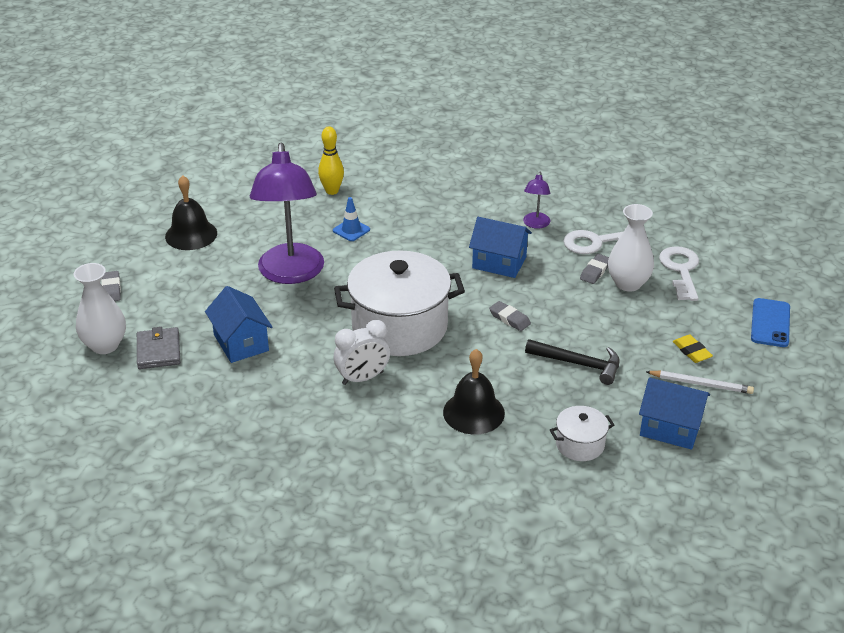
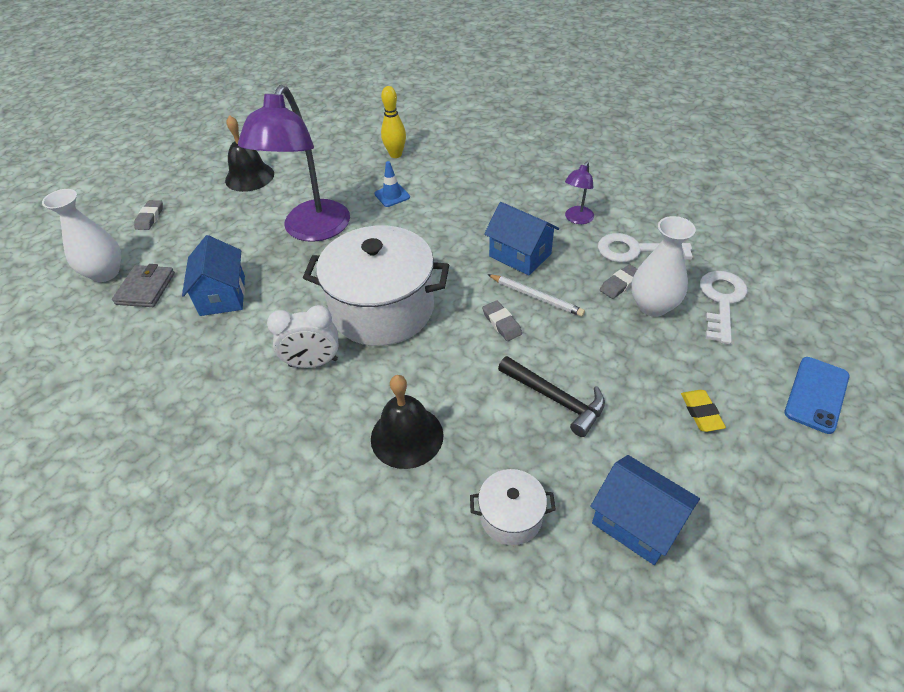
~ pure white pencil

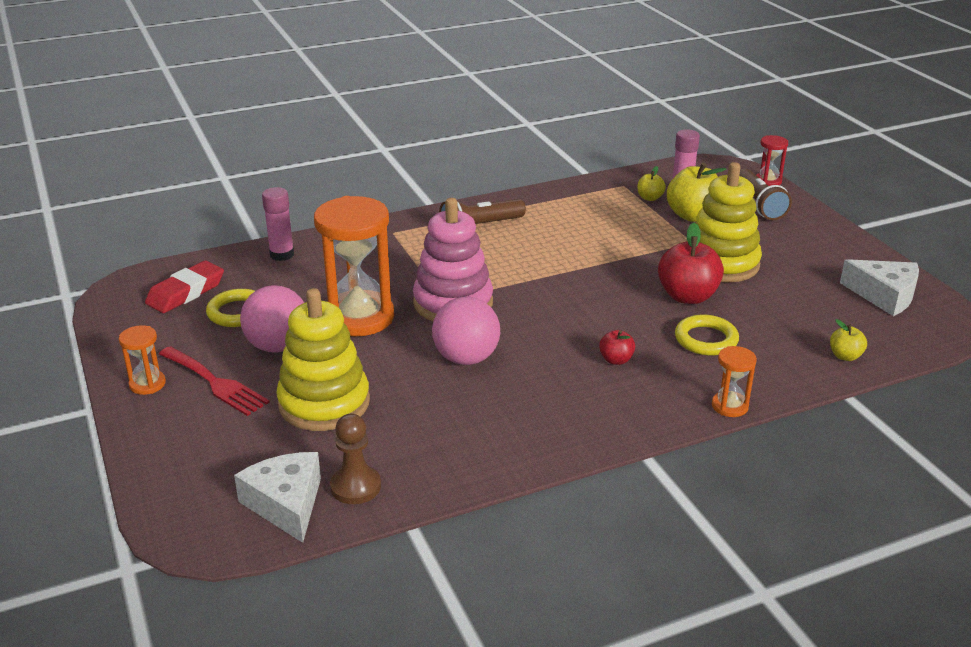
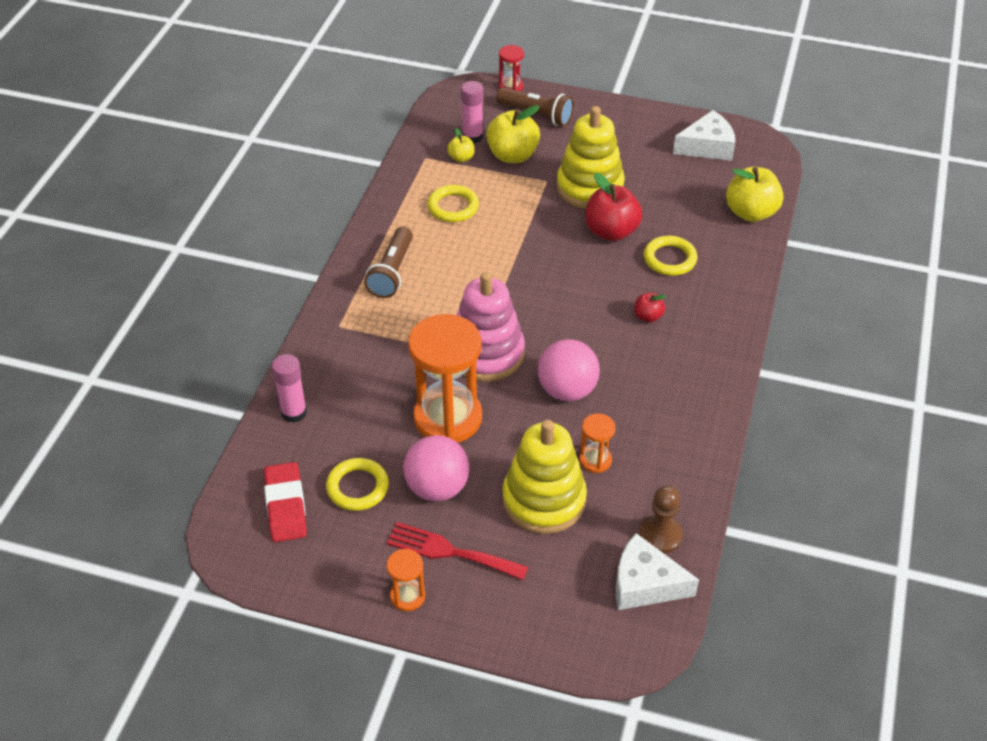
~ golden toy apple (3rd from left) x1.96
~ red fork 150 degrees counterclockwise
~ orange-coloured hourglass (3rd from left)
+ golden torus (2nd from left)

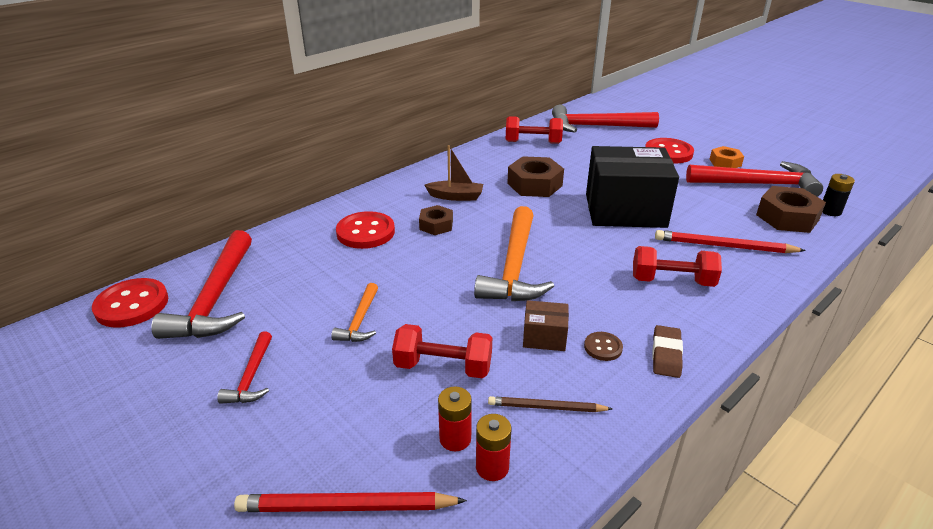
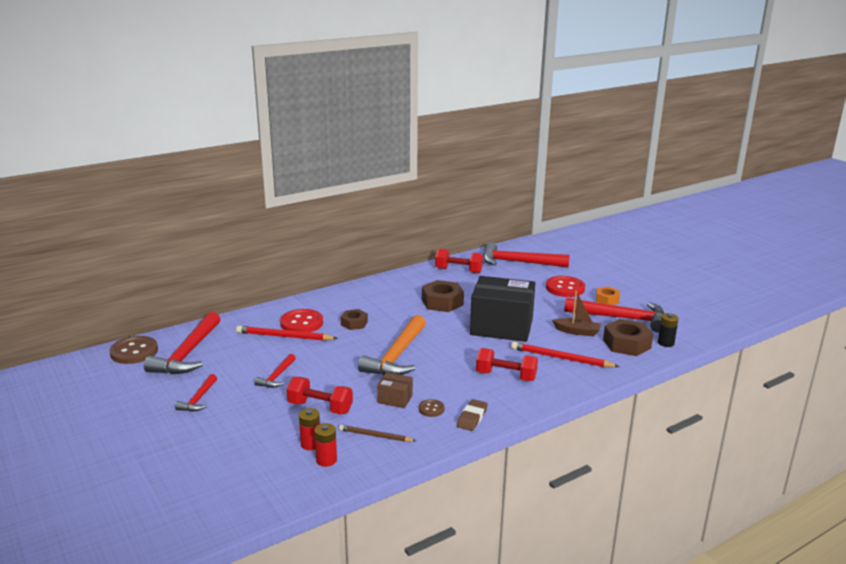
~ dark brown sailboat
~ red sewing button (1st from left) to dark brown sewing button (1st from left)
~ orange-coloured carpenter's hammer (1st from left) to red carpenter's hammer (3rd from left)
~ red pencil (1st from left)

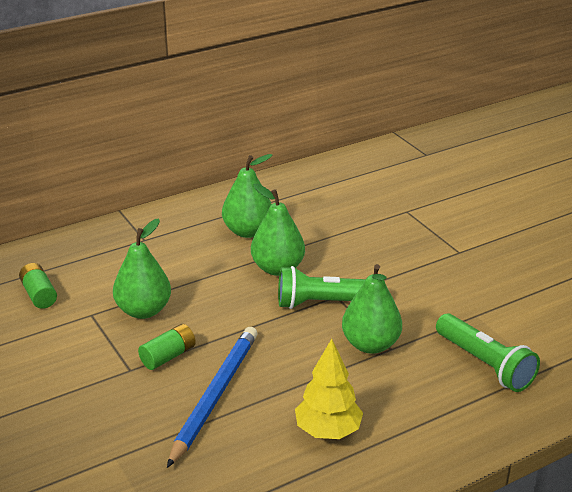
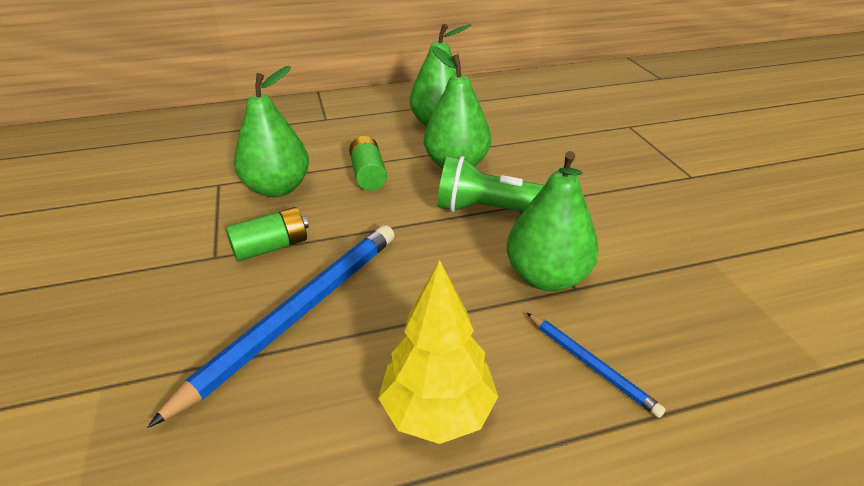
~ green battery (1st from left in the first image) to green battery (2nd from left)
- green torch (2nd from left)
+ blue pencil (2nd from left)

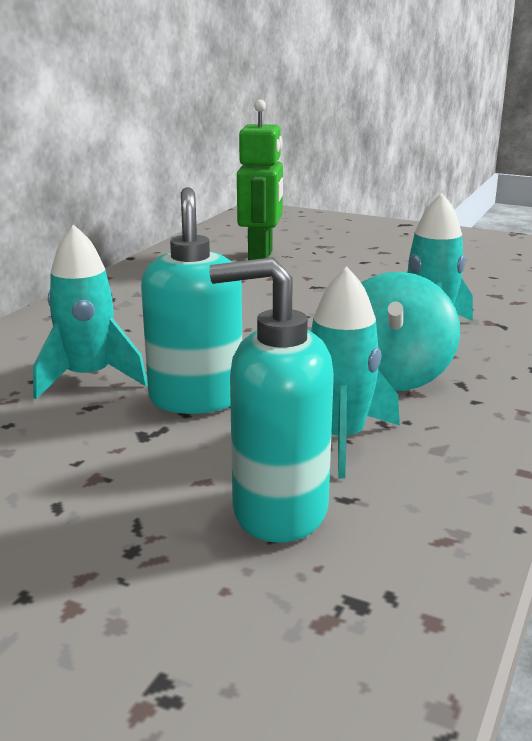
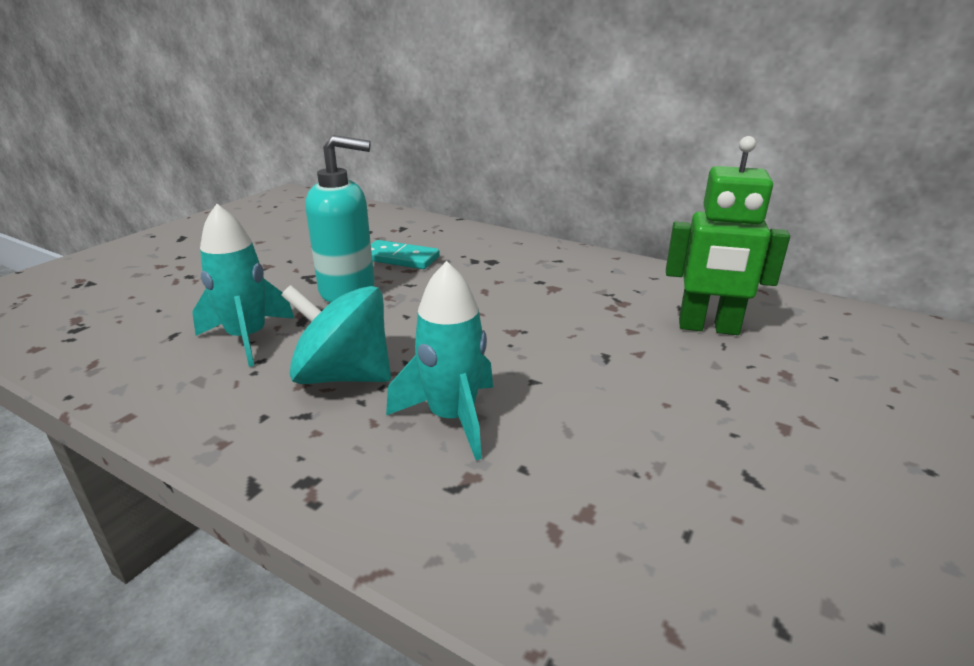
~ teal toy rocket (1st from left) to teal domino piece
- teal soap dispenser (2nd from left)

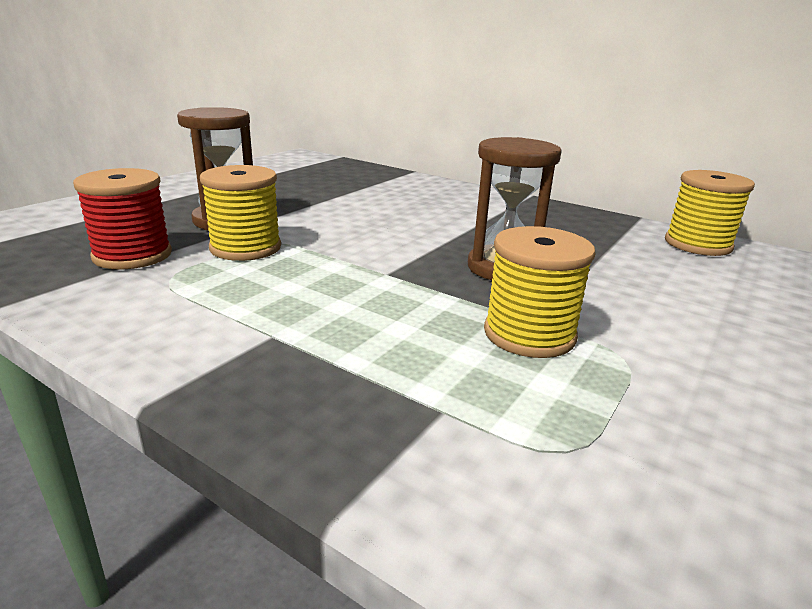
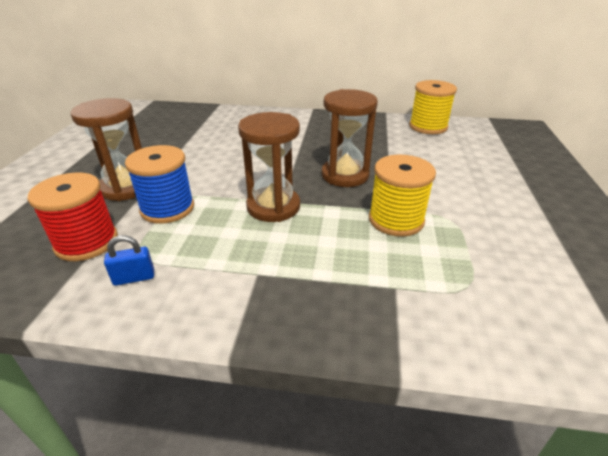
~ golden spool (1st from left) to blue spool
+ dark brown hourglass (2nd from left)
+ blue padlock

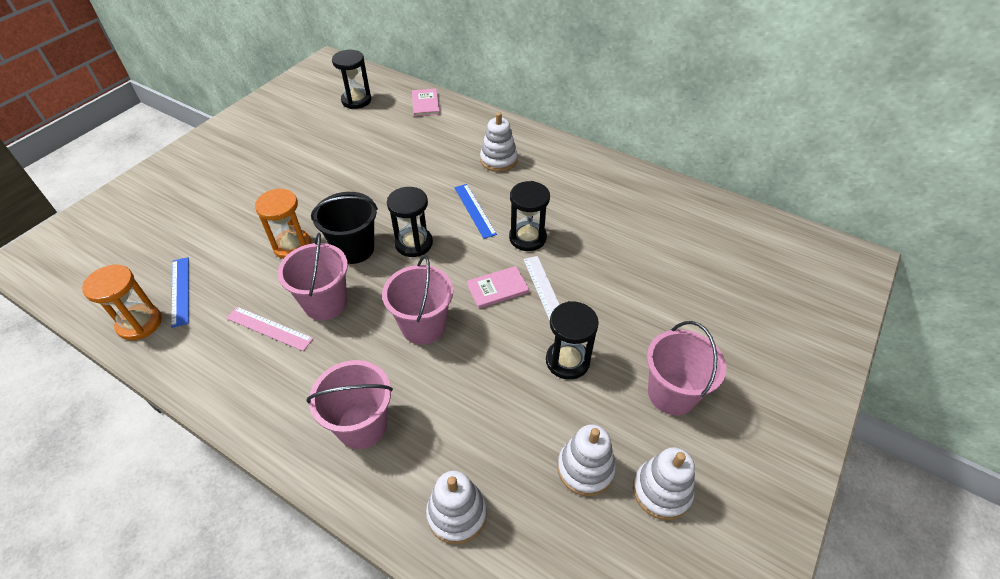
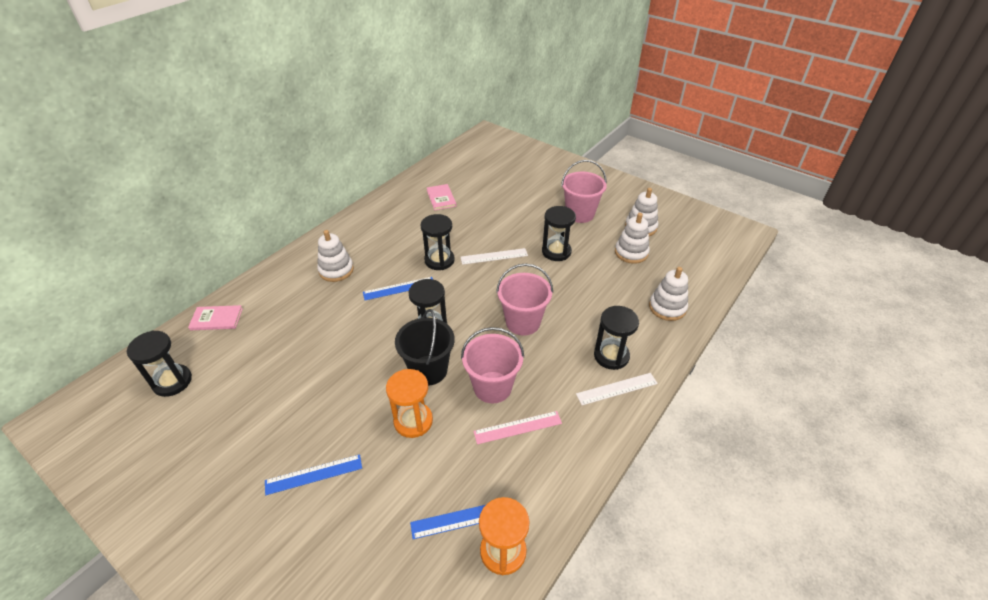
~ rose-pink hardback (2nd from left)
~ rose-pink straightedge 45 degrees clockwise
~ rose-pink bucket (2nd from left) to black hourglass (5th from left)
+ pure white straightedge (2nd from left)
+ blue straightedge (1st from left)

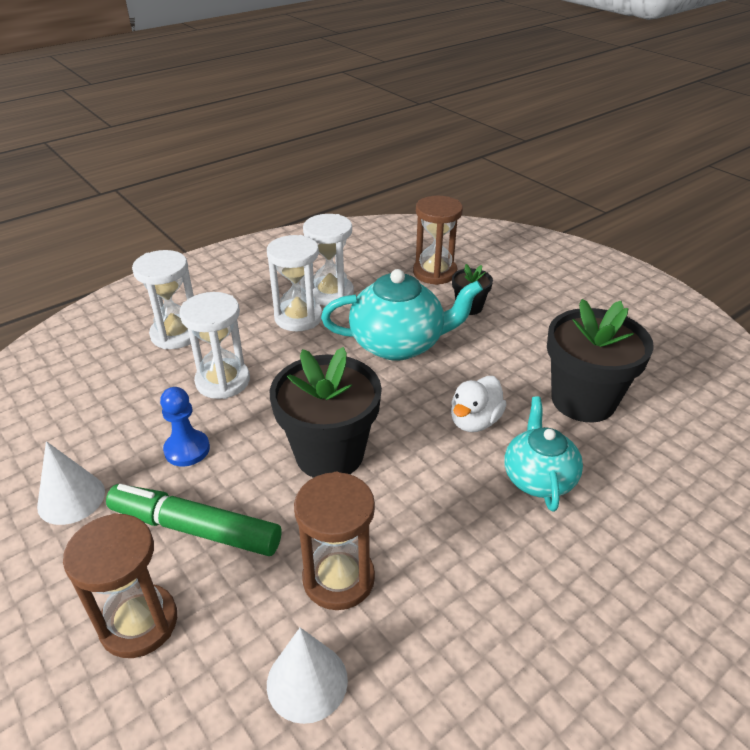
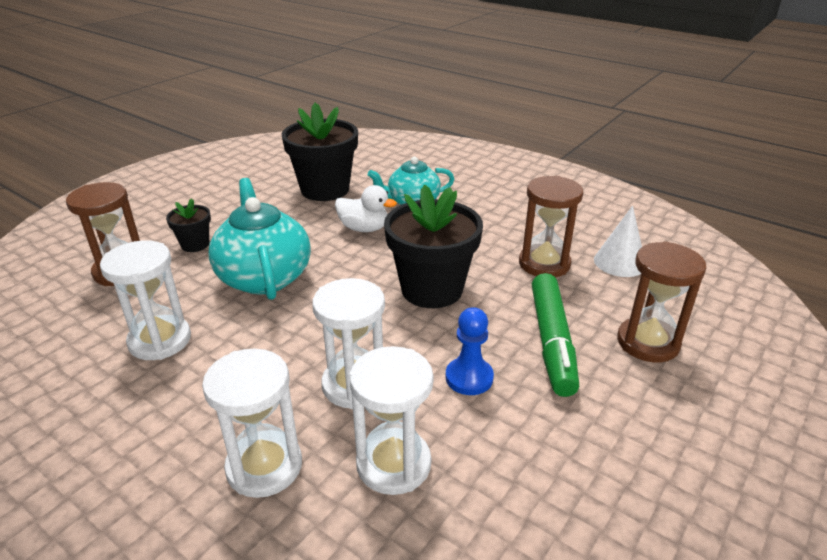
~ pure white hourglass (3rd from left in the first image) to pure white hourglass (4th from left)
- pure white cone (1st from left)

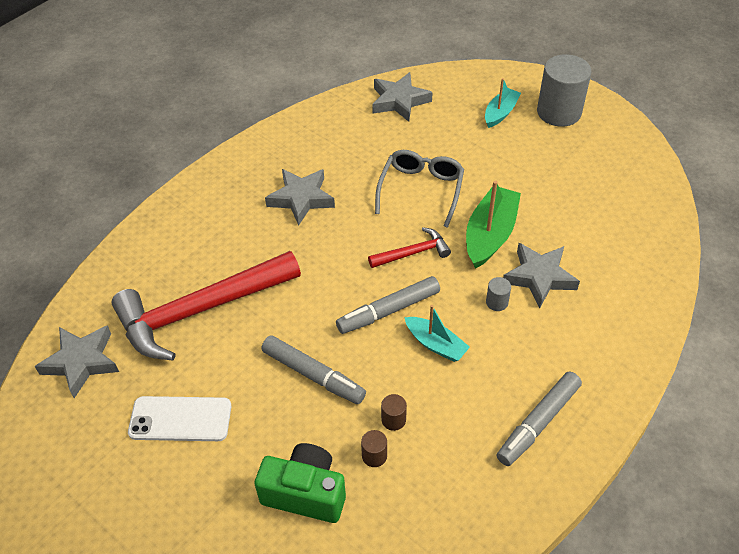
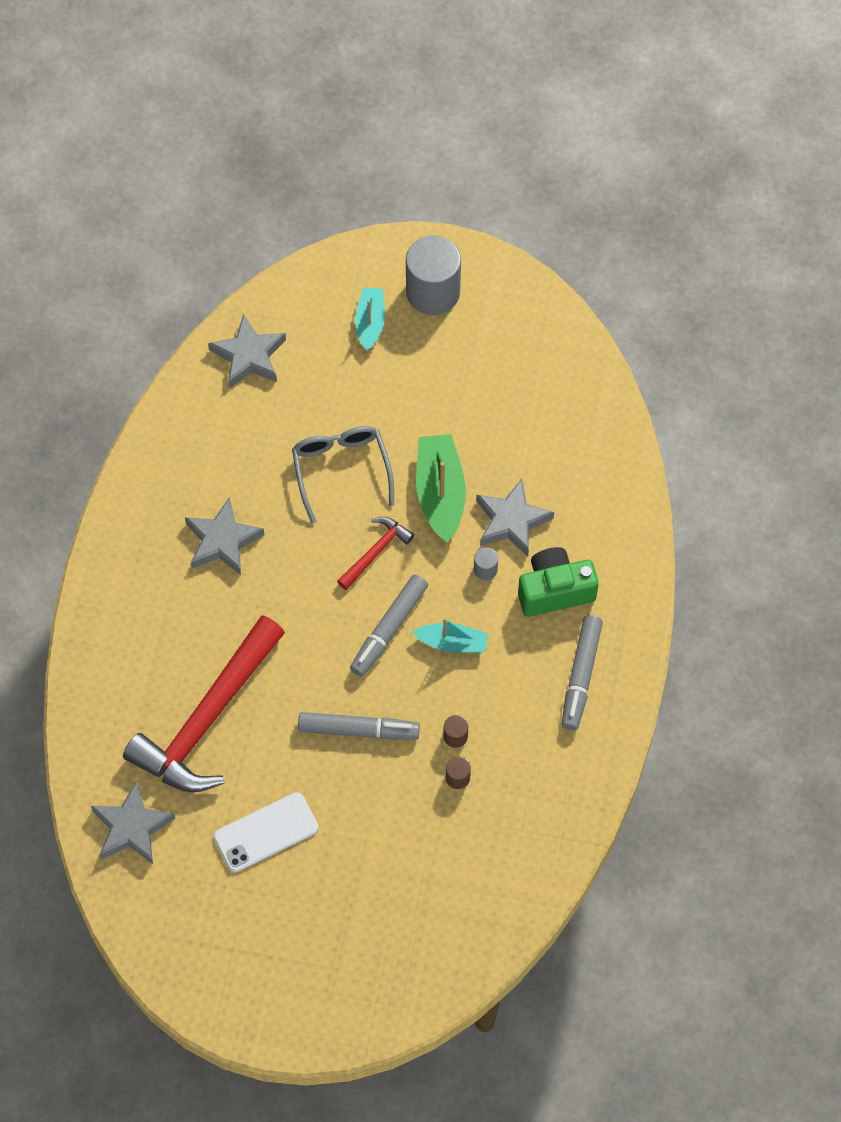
~ green camera

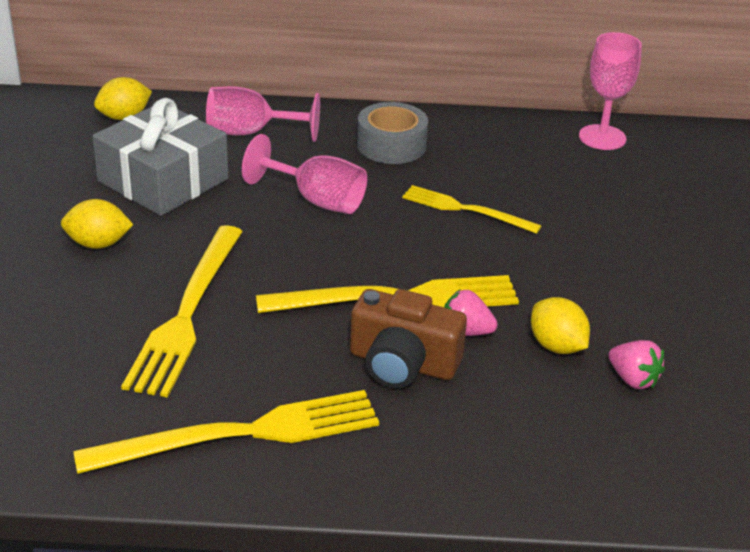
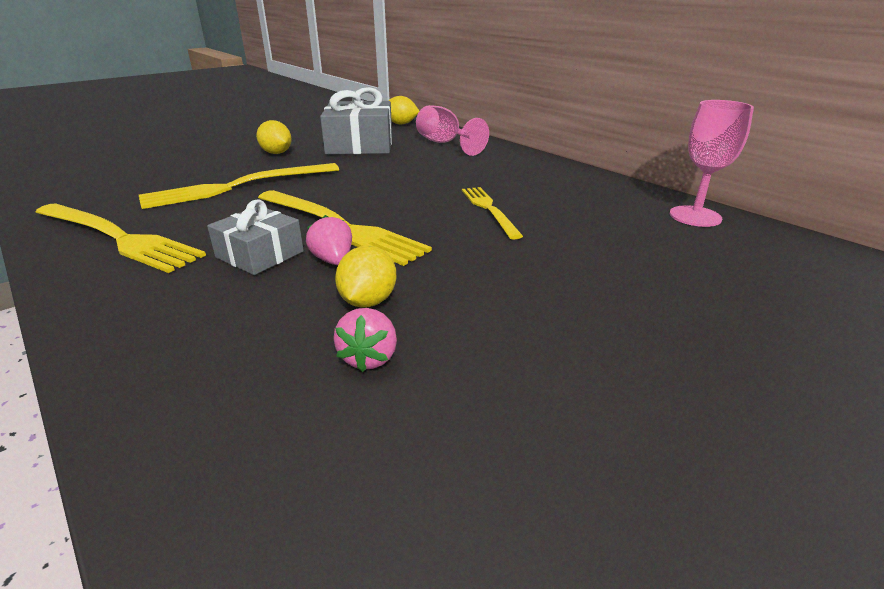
- gray sticky tape
- rose-pink wine glass (2nd from left)
~ dark brown camera to gray present (1st from left)

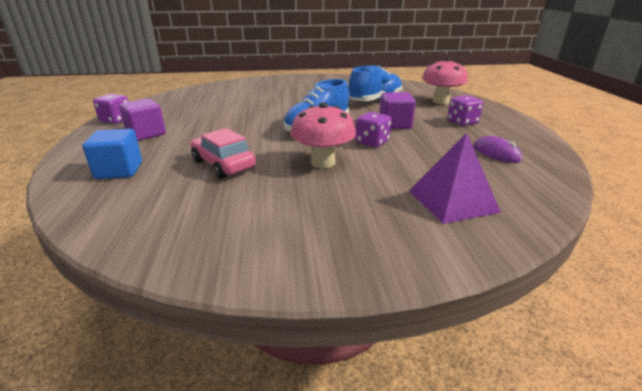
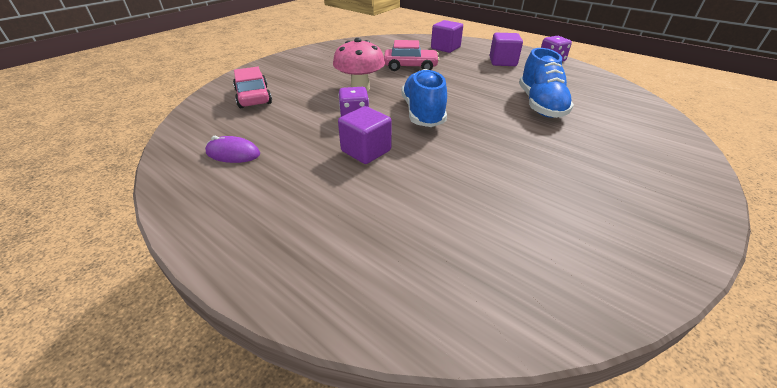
- rose-pink fungus (2nd from left)
~ blue sneaker (2nd from left)
- royal purple die (3rd from left)
~ blue cube to royal purple cube (2nd from left)
~ royal purple pyramid to rose-pink car (1st from left)

